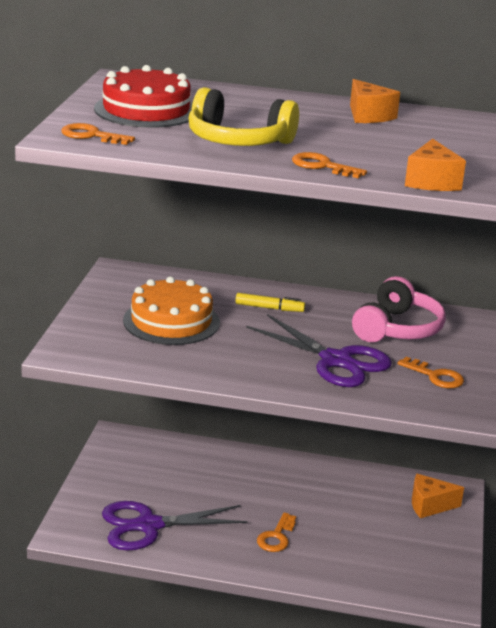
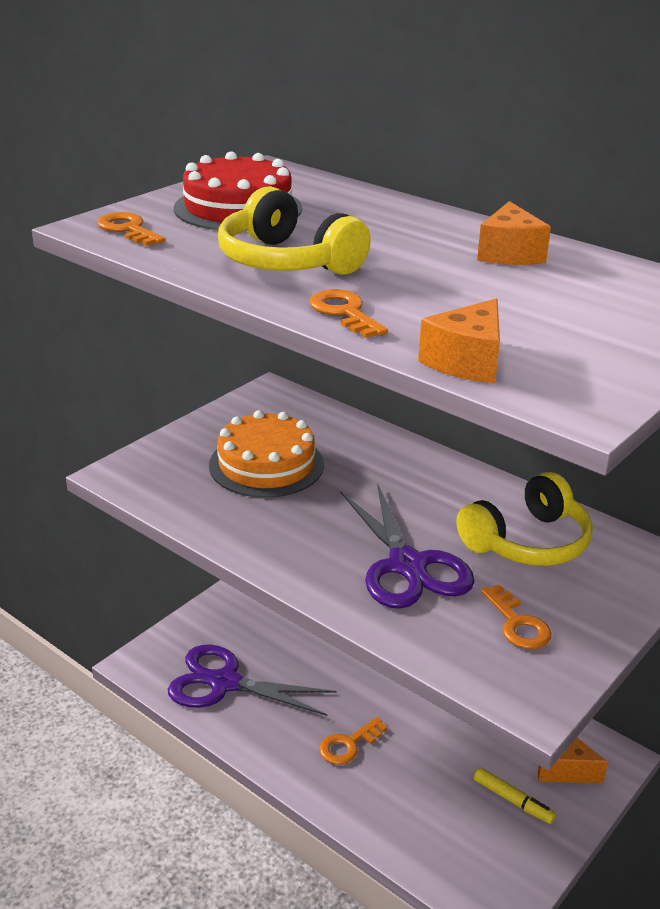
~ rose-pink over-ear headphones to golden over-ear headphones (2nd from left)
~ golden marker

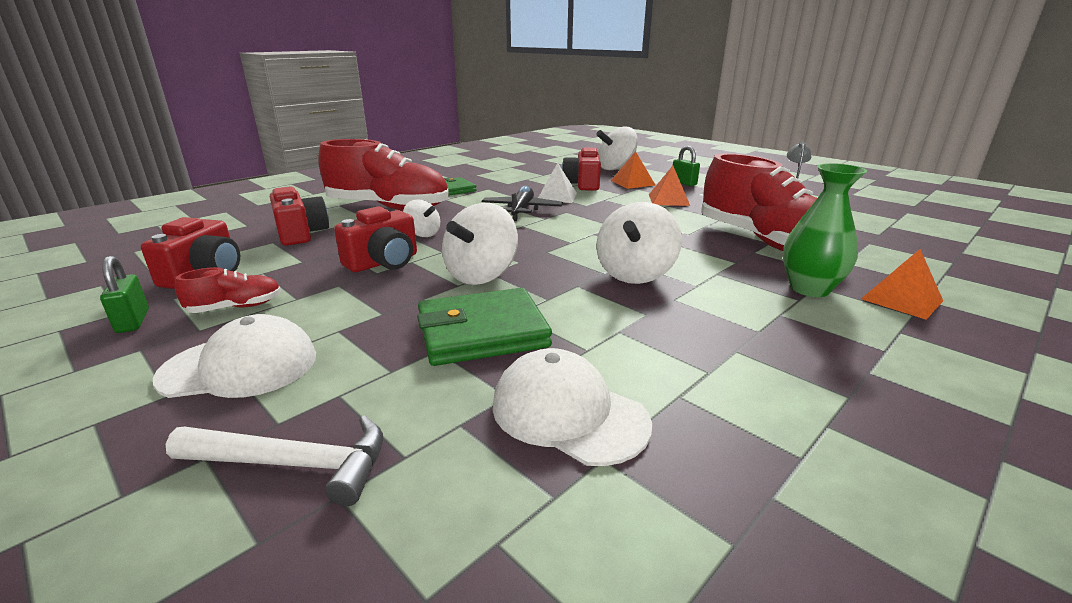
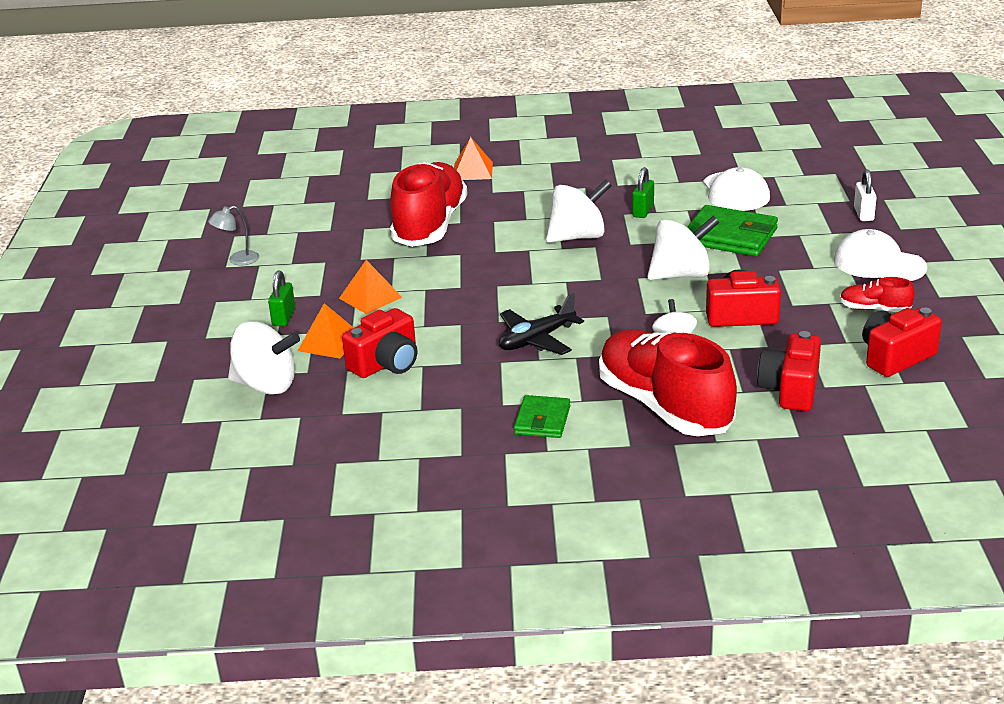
- pure white pyramid
- green flower vase
~ green padlock (1st from left in the first image) to green padlock (2nd from left)
~ pure white carpenter's hammer to pure white padlock

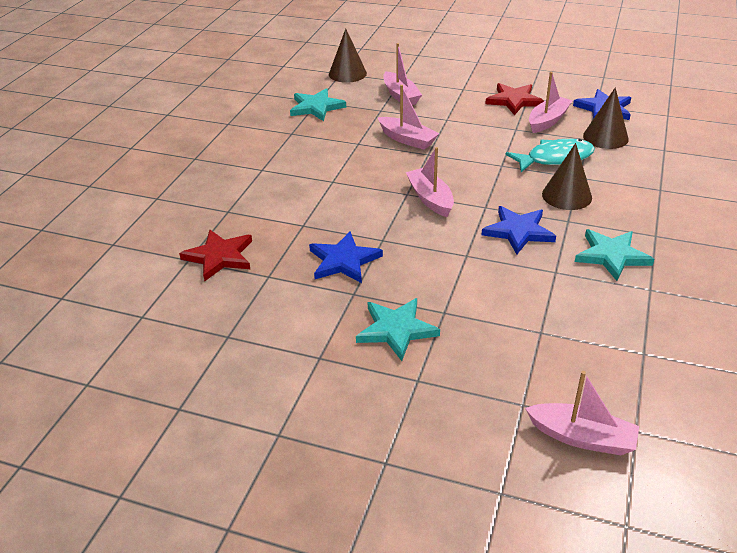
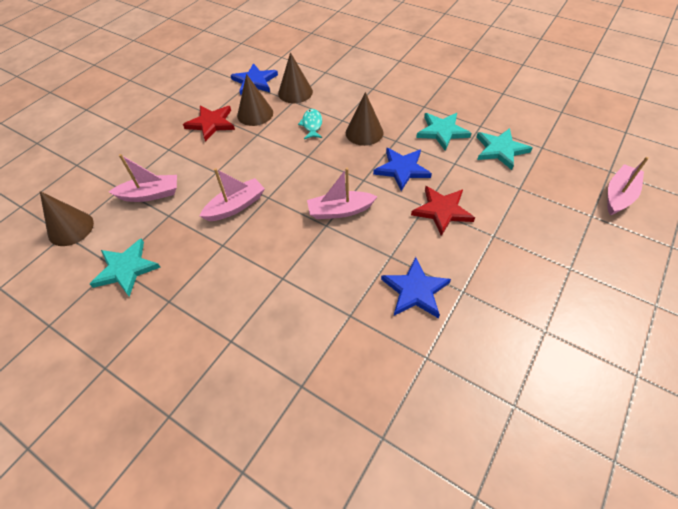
~ rose-pink sailboat (4th from left) to dark brown cone (2nd from left)
~ teal toy fish x0.62
~ red five-pointed star (1st from left in the first image) to red five-pointed star (2nd from left)
~ teal five-pointed star (2nd from left in the first image) to teal five-pointed star (3rd from left)

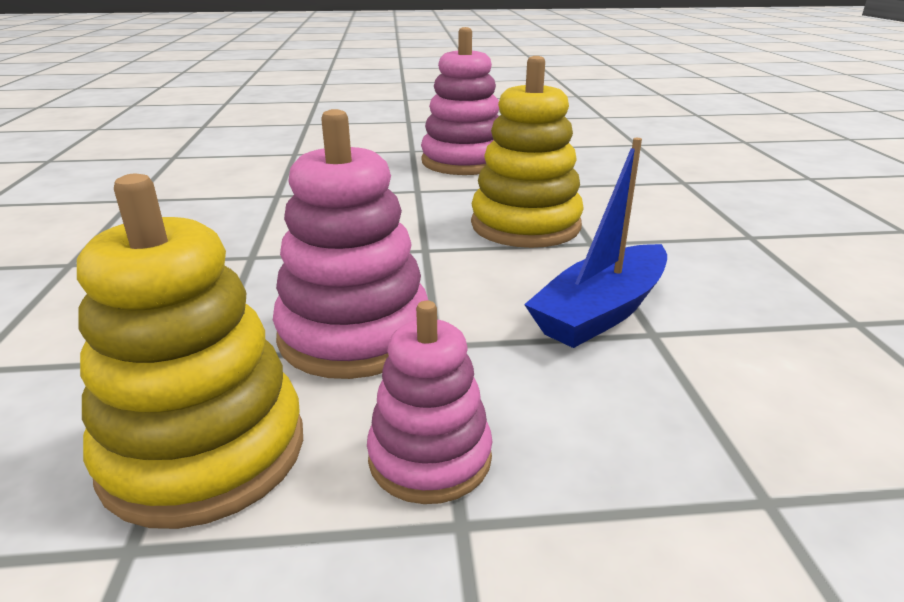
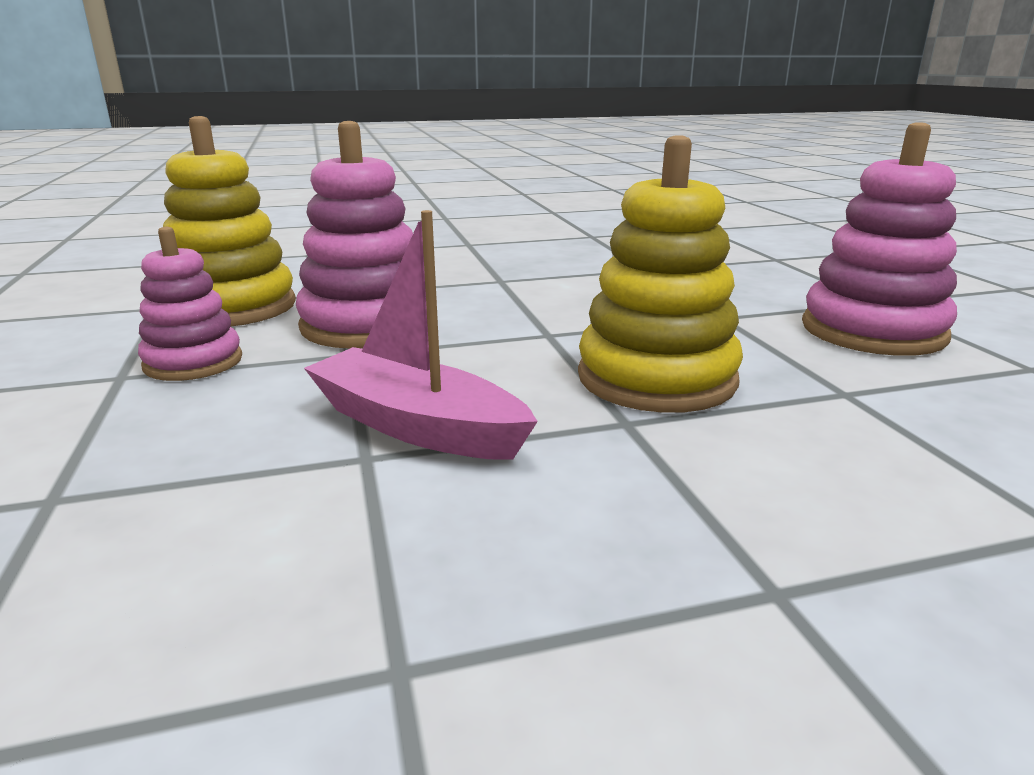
~ blue sailboat to rose-pink sailboat

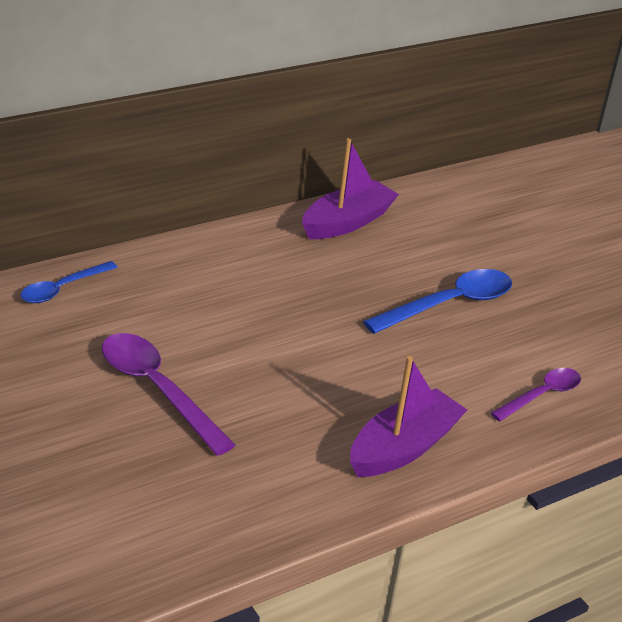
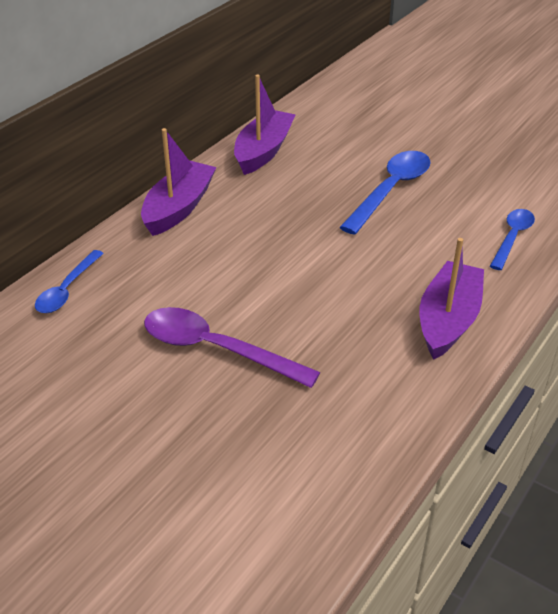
~ royal purple spoon (2nd from left) to blue spoon (3rd from left)
+ royal purple sailboat (1st from left)

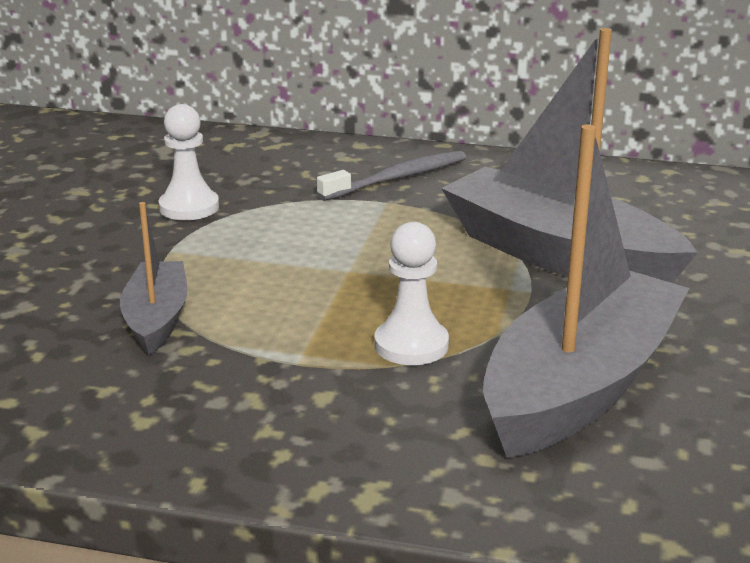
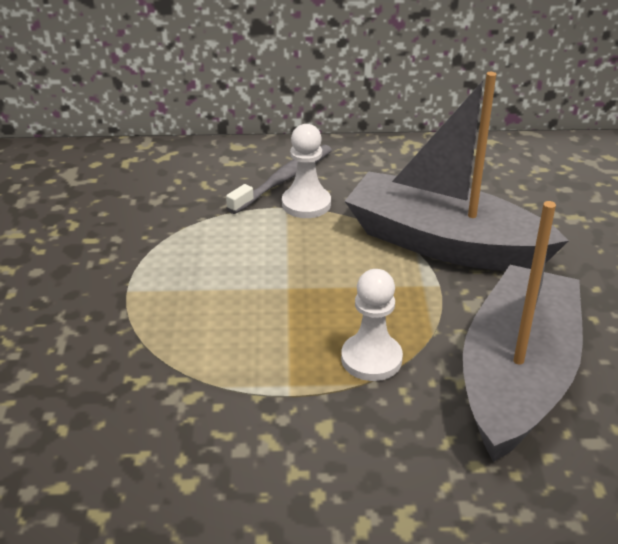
~ pure white pawn (1st from left)
- gray sailboat (1st from left)

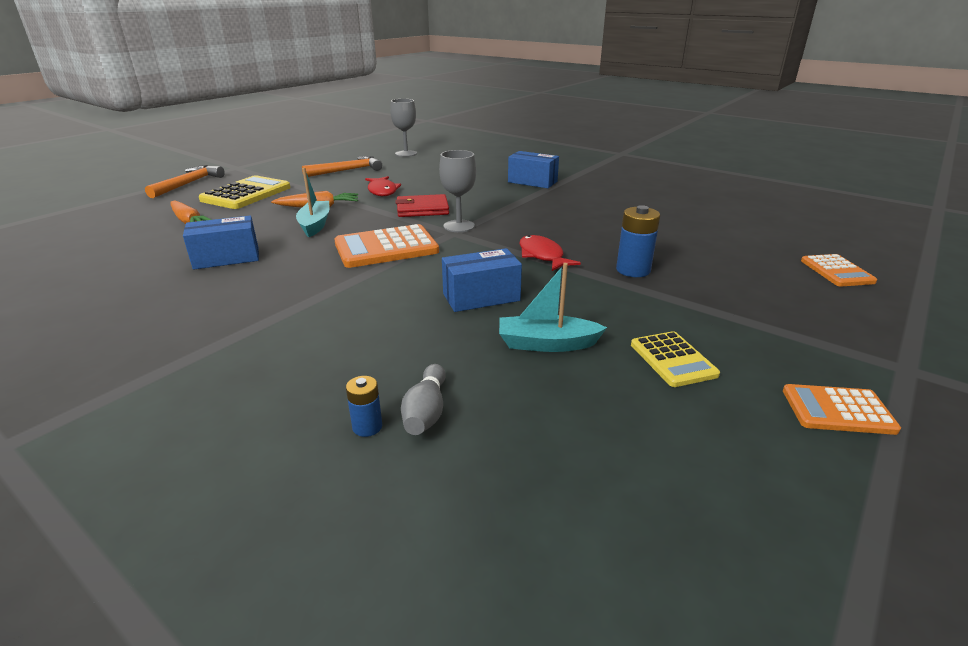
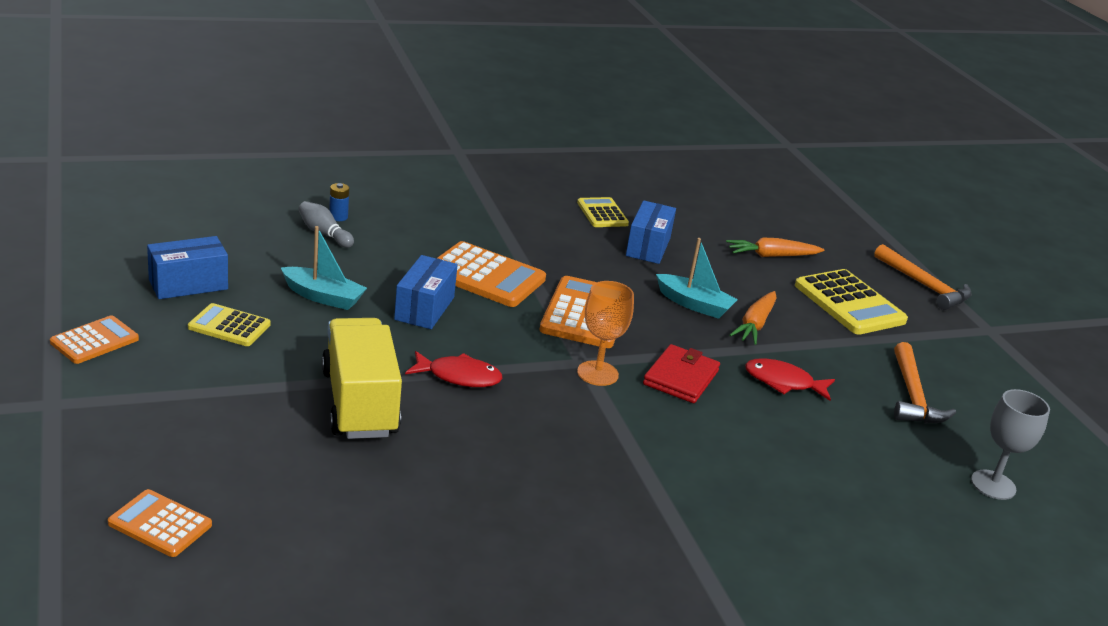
~ gray wine glass (2nd from left) to orange-coloured wine glass
~ blue package (3rd from left in the first image) to blue package (1st from left)
~ blue battery (2nd from left) to golden truck
~ teal sailboat (2nd from left in the first image) 75 degrees clockwise
+ golden adding machine (2nd from left)
+ orange-coloured adding machine (3rd from left)

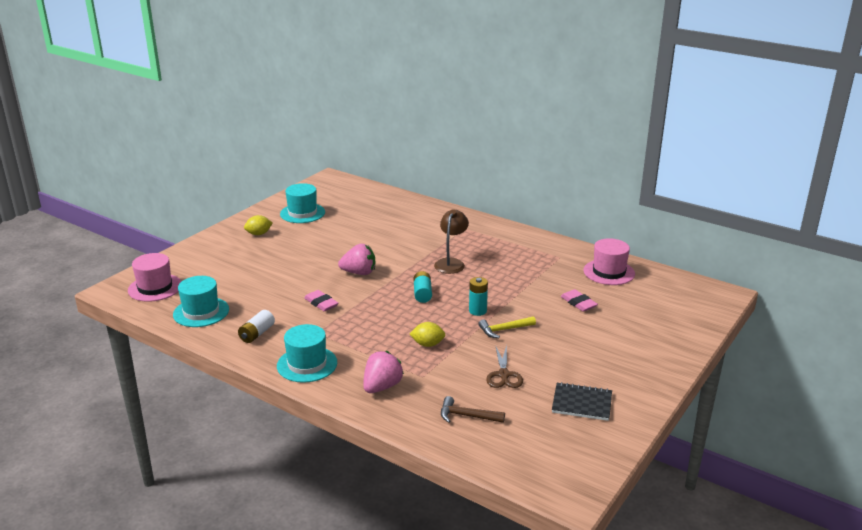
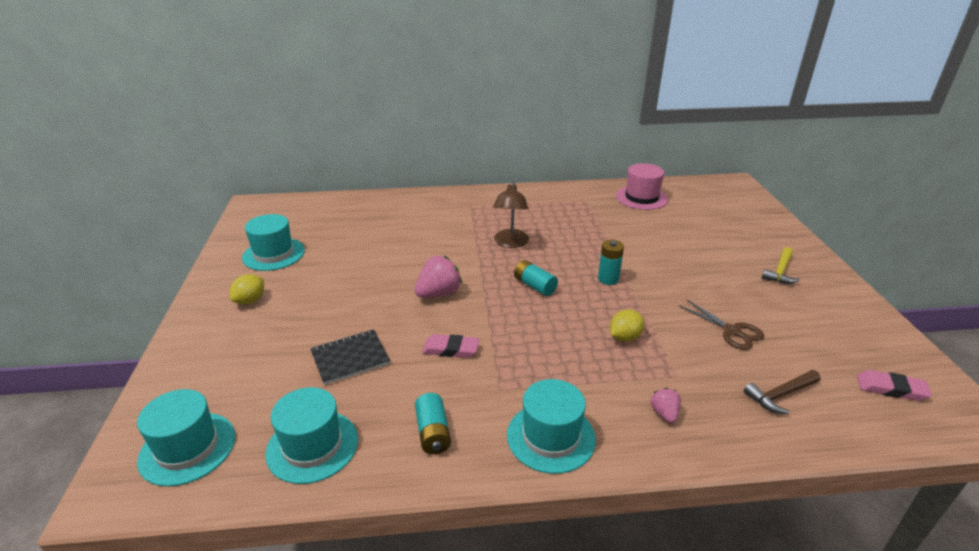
~ dark brown desk lamp 150 degrees counterclockwise
~ rose-pink top hat (1st from left) to teal top hat (1st from left)
~ rose-pink pencil eraser (2nd from left)
~ pure white battery to teal battery (1st from left)
~ golden carpenter's hammer
~ rose-pink toy strawberry (2nd from left) x0.56
~ black notepad

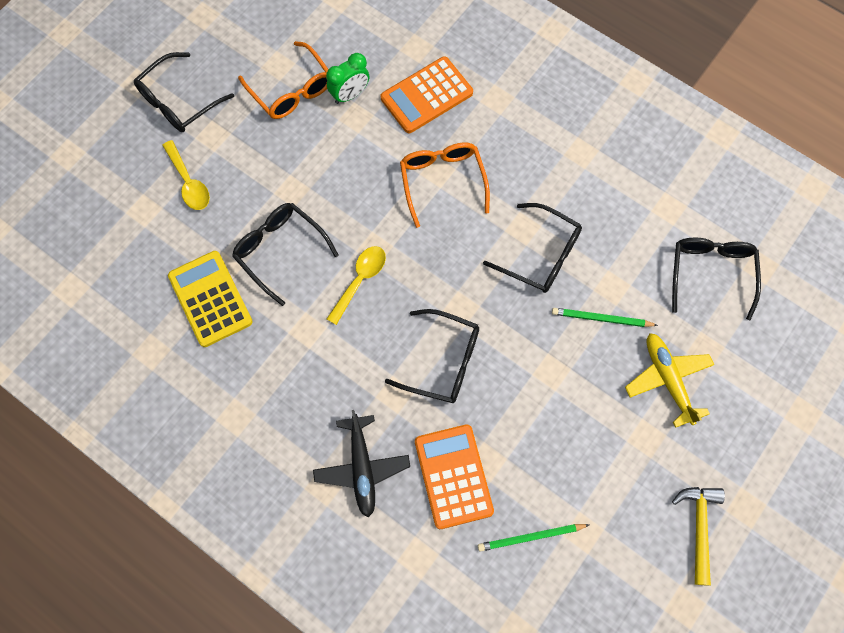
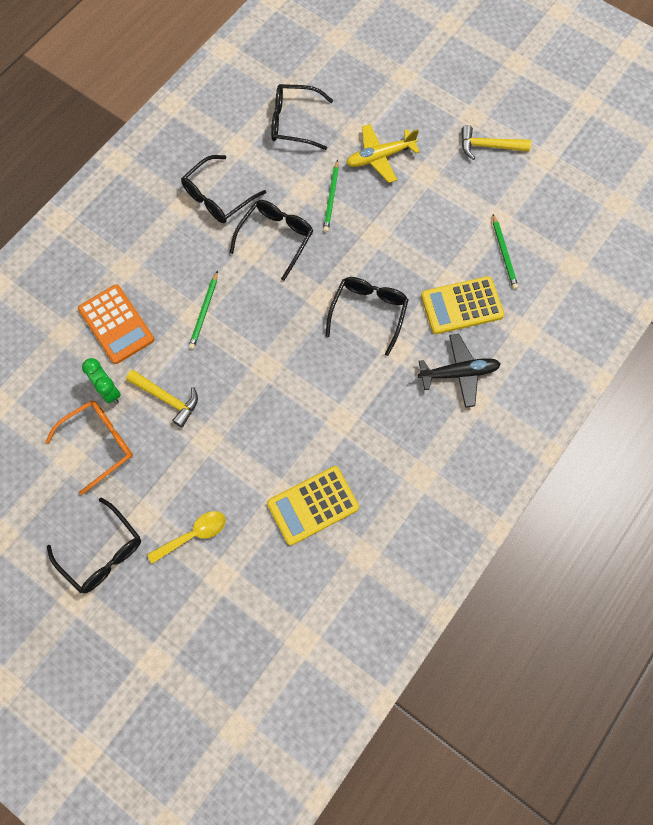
~ orange-coloured spectacles (2nd from left) to green pencil (1st from left)
~ black spectacles (2nd from left)
- golden spoon (2nd from left)
~ orange-coloured adding machine (2nd from left) to golden adding machine (2nd from left)
+ golden carpenter's hammer (1st from left)

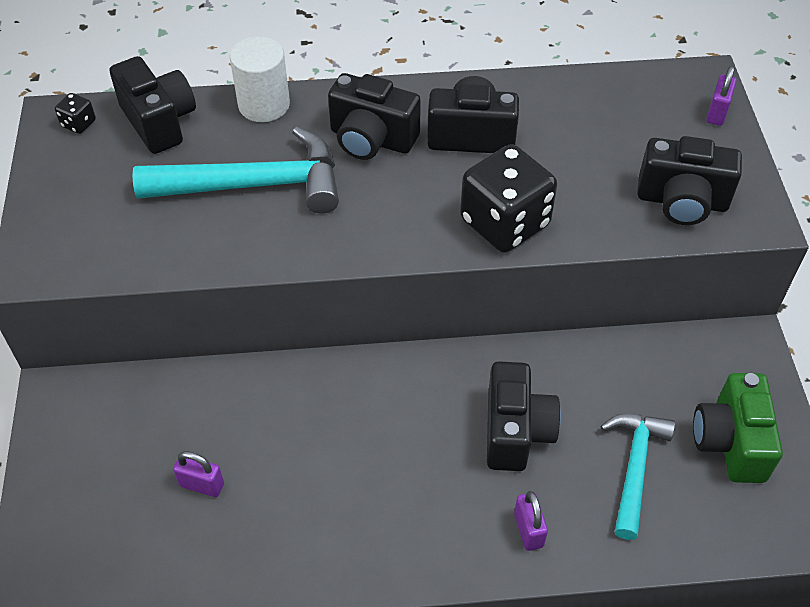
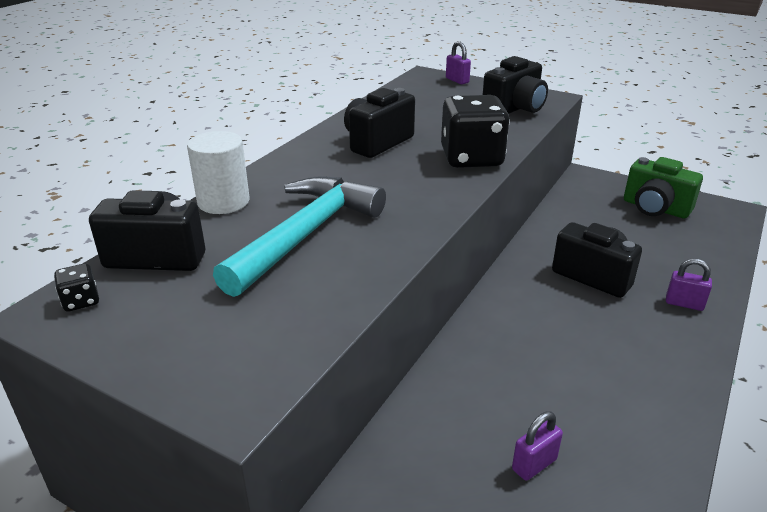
- black camera (2nd from left)
- teal carpenter's hammer (2nd from left)

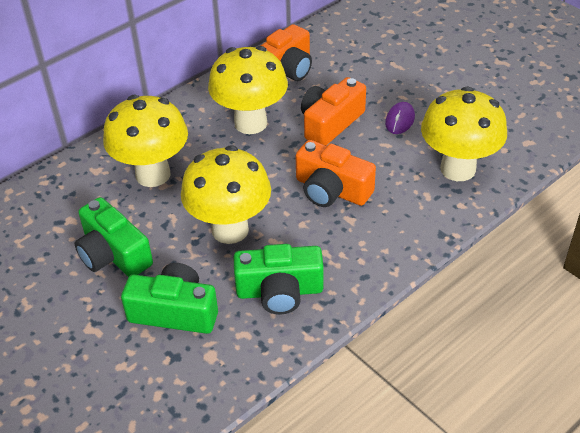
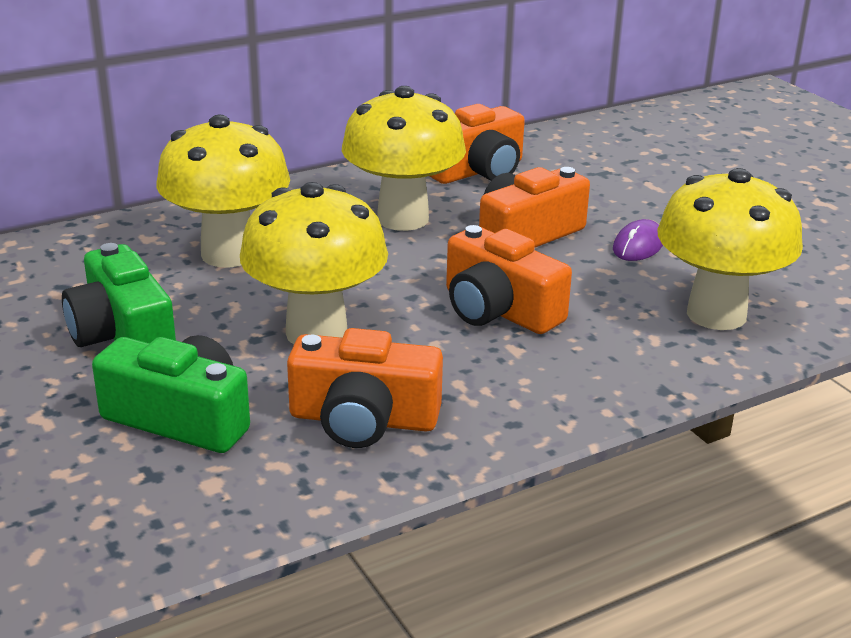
~ green camera (3rd from left) to orange-coloured camera (1st from left)

